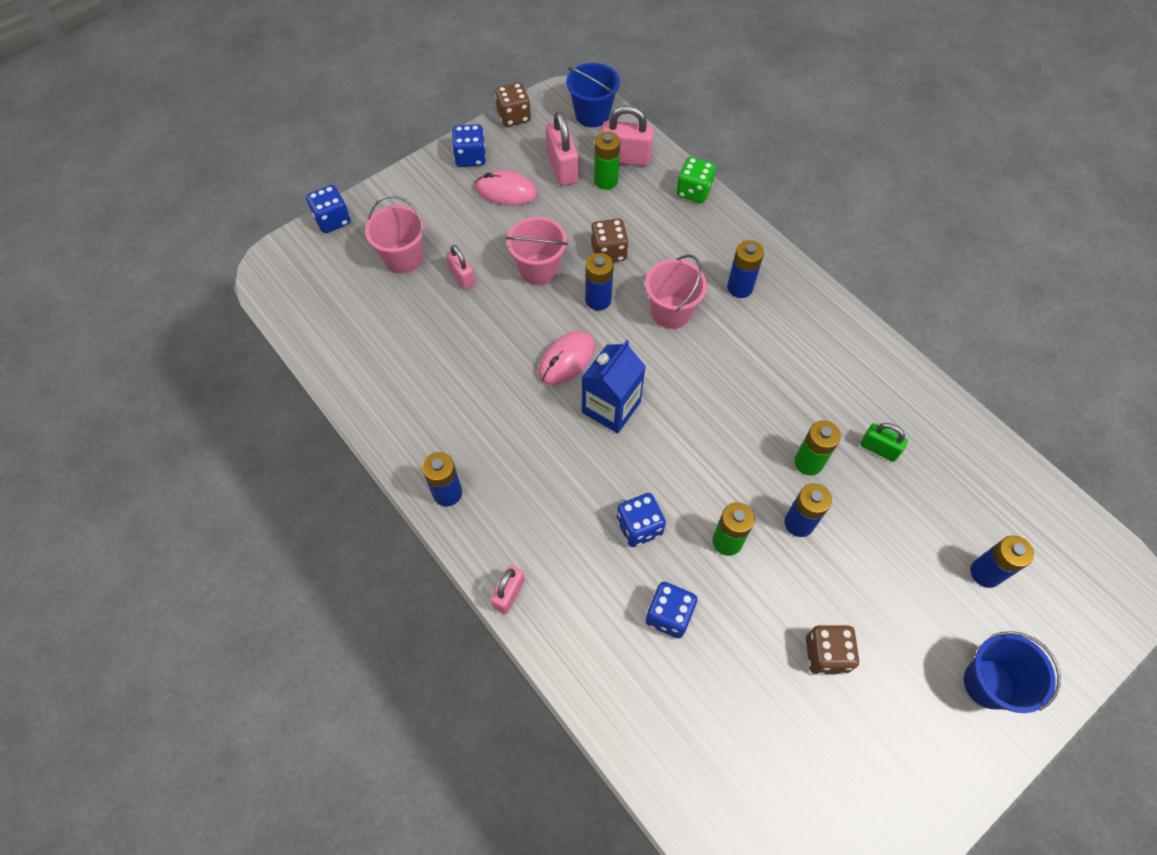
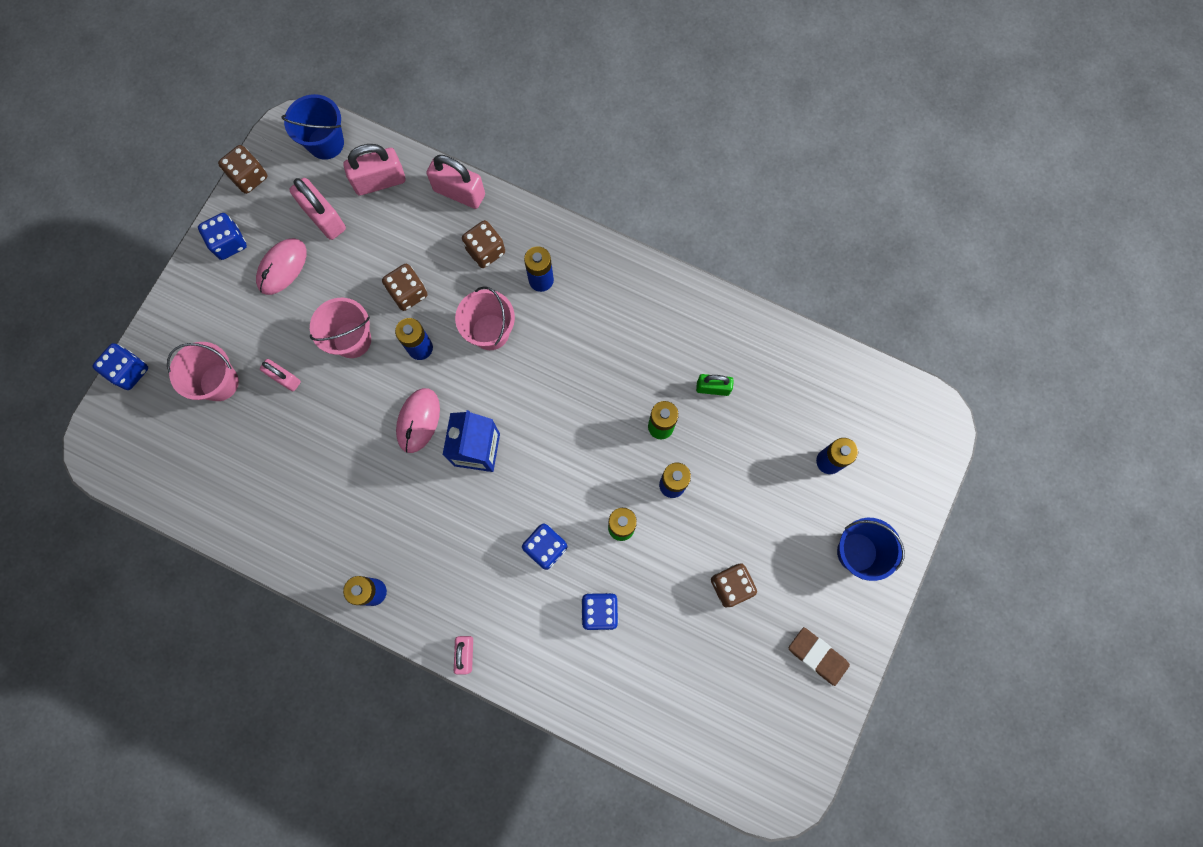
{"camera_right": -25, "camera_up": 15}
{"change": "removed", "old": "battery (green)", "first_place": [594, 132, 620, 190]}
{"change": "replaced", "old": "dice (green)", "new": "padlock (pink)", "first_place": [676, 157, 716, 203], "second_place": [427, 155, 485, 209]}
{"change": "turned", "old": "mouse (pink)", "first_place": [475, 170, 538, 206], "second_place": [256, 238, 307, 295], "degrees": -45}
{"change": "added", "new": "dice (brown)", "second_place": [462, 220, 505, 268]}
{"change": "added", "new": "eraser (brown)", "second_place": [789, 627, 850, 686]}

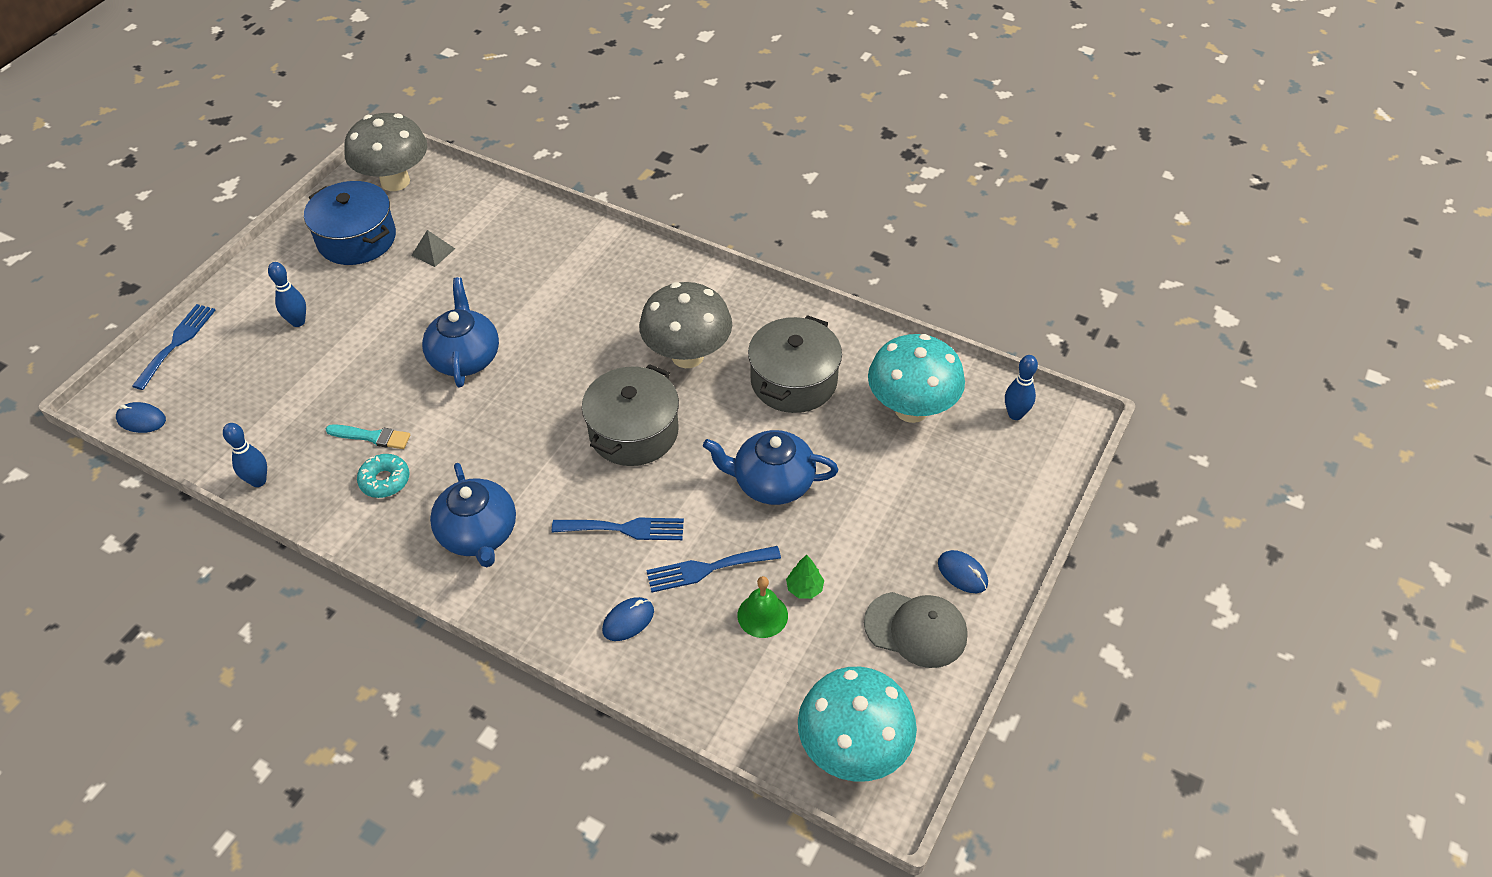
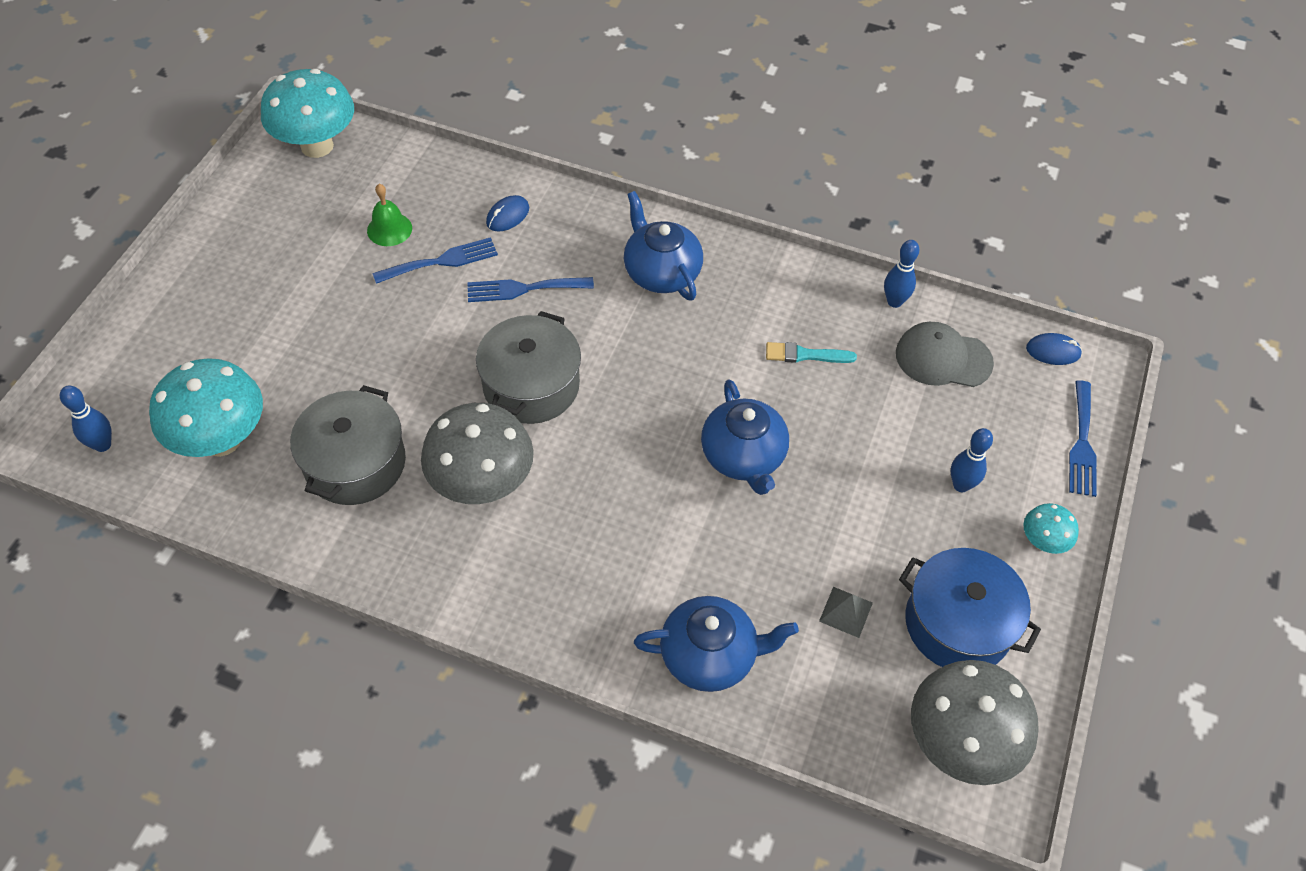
{"camera_right": 170, "camera_up": 5}
{"change": "moved", "old": "teapot (blue)", "first_place": [703, 430, 838, 505], "second_place": [634, 596, 799, 692]}
{"change": "removed", "old": "donut (turquoise)", "first_place": [357, 454, 410, 498]}
{"change": "removed", "old": "mouse (blue)", "first_place": [938, 550, 988, 593]}
{"change": "removed", "old": "tree (green)", "first_place": [786, 555, 824, 599]}
{"change": "moved", "old": "cap (grey)", "first_place": [864, 592, 967, 668], "second_place": [896, 322, 994, 387]}
{"change": "added", "new": "mushroom (turquoise)", "second_place": [1024, 503, 1079, 554]}

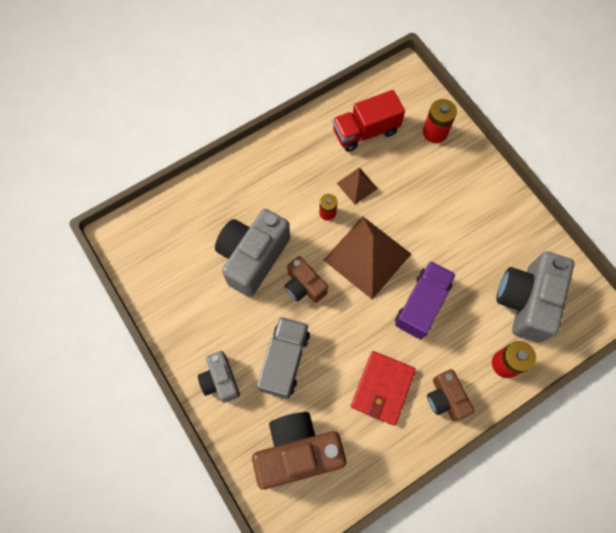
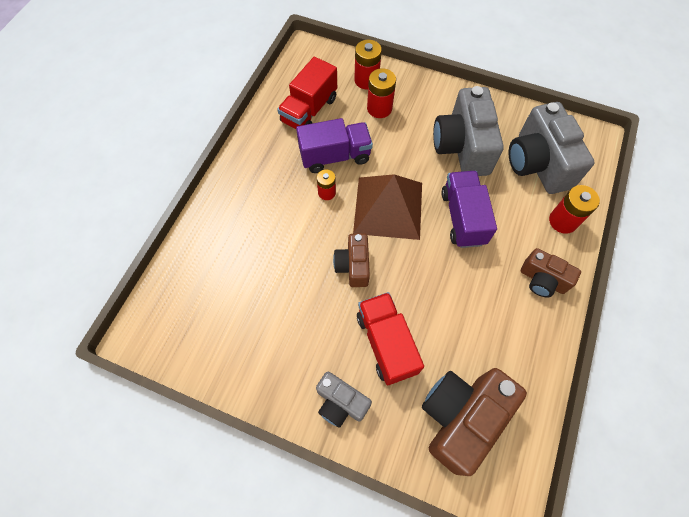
{"camera_right": -35, "camera_up": -5}
{"change": "replaced", "old": "pyramid (brown)", "new": "truck (purple)", "first_place": [337, 168, 378, 204], "second_place": [296, 118, 373, 173]}
{"change": "moved", "old": "camera (grey)", "first_place": [215, 209, 290, 297], "second_place": [433, 86, 504, 176]}
{"change": "turned", "old": "camera (brown)", "first_place": [285, 256, 328, 303], "second_place": [333, 233, 370, 287], "degrees": 75}
{"change": "recoloured", "old": "truck (grey)", "new": "truck (red)", "first_place": [257, 317, 310, 399], "second_place": [357, 292, 424, 385]}
{"change": "removed", "old": "wallet (red)", "first_place": [351, 351, 416, 425]}
{"change": "added", "new": "battery (red)", "second_place": [367, 68, 396, 118]}

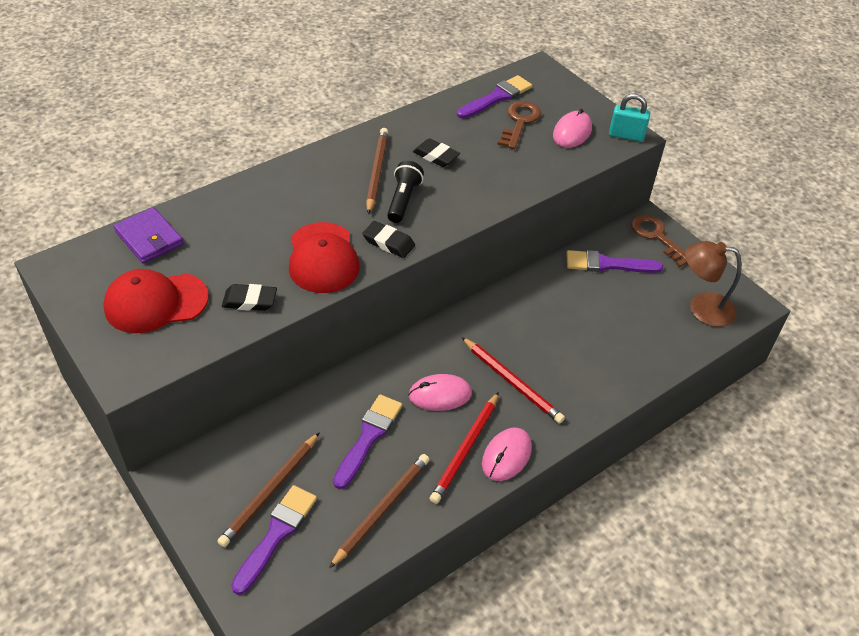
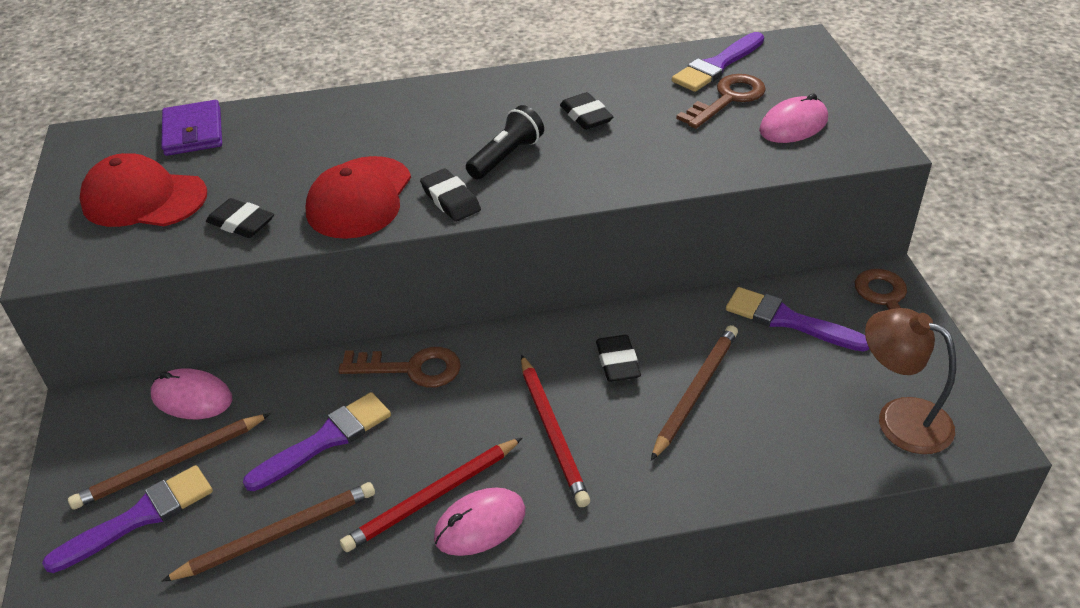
{"camera_right": 30, "camera_up": -5}
{"change": "turned", "old": "brush (purple)", "first_place": [457, 75, 532, 119], "second_place": [672, 32, 764, 92], "degrees": 150}
{"change": "removed", "old": "padlock (turquoise)", "first_place": [609, 94, 650, 142]}
{"change": "moved", "old": "pencil (brown)", "first_place": [366, 128, 388, 214], "second_place": [651, 325, 738, 461]}
{"change": "moved", "old": "mouse (pink)", "first_place": [408, 374, 472, 411], "second_place": [151, 368, 232, 419]}
{"change": "added", "new": "eraser (black)", "second_place": [596, 335, 641, 382]}
{"change": "added", "new": "key (brown)", "second_place": [338, 347, 461, 388]}

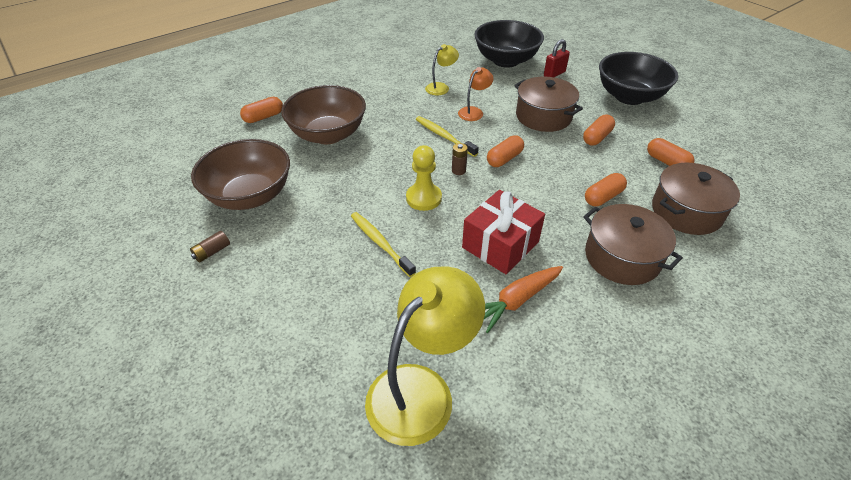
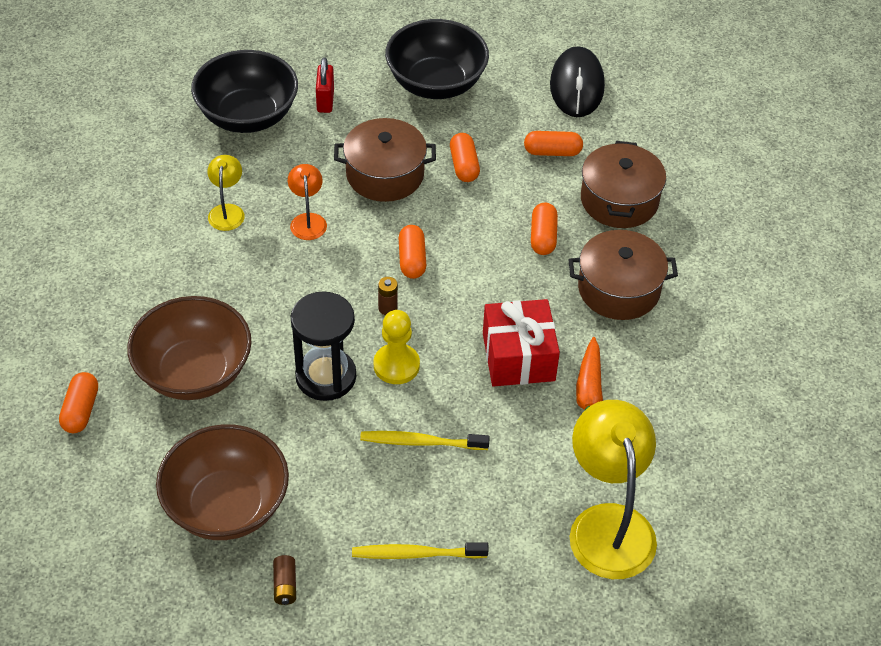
{"camera_right": -50, "camera_up": 5}
{"change": "moved", "old": "toothbrush (yellow)", "first_place": [416, 116, 479, 157], "second_place": [352, 542, 489, 559]}
{"change": "added", "new": "mouse (black)", "second_place": [550, 46, 605, 117]}
{"change": "added", "new": "hourglass (black)", "second_place": [291, 291, 356, 401]}

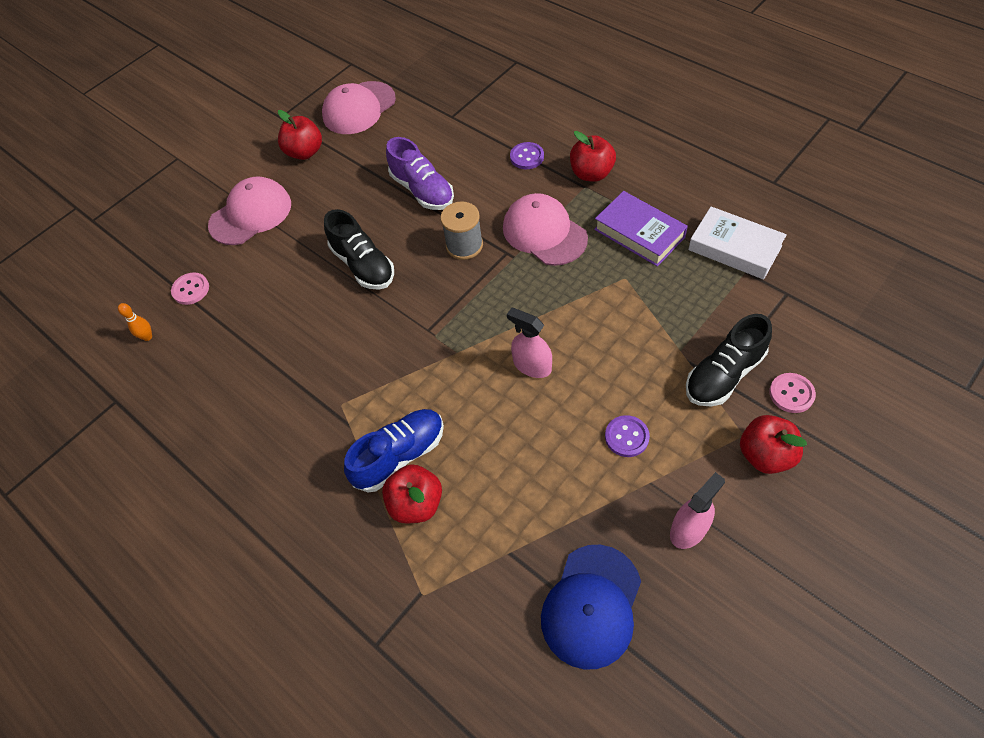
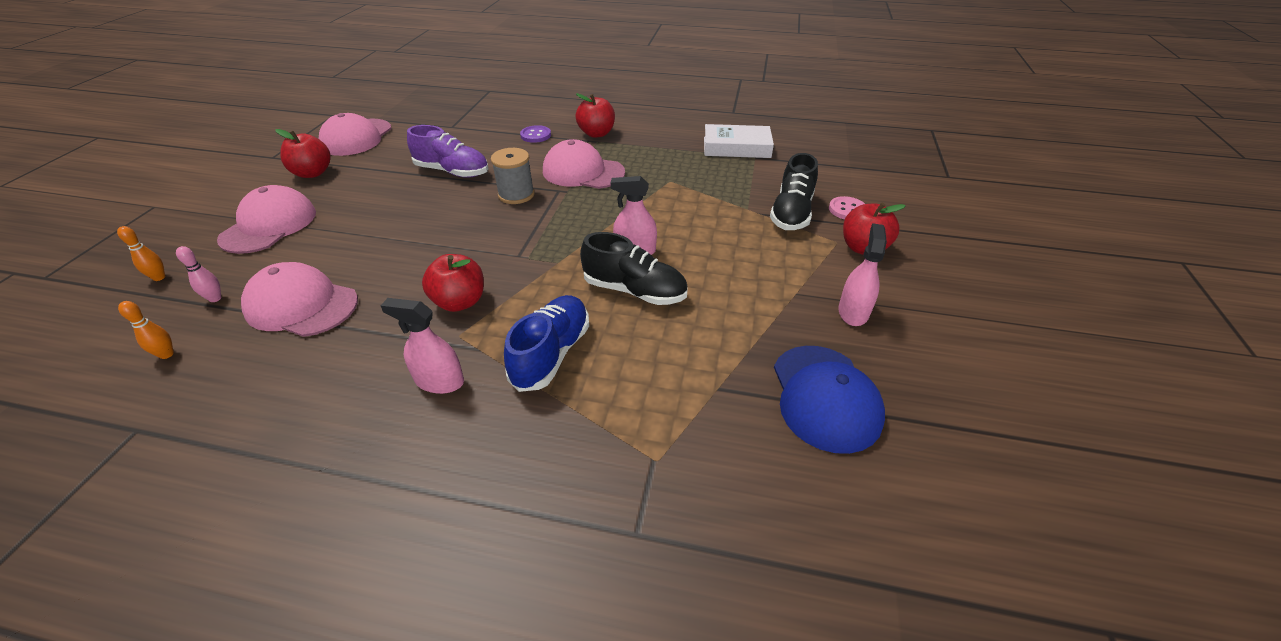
{"camera_right": -35, "camera_up": -15}
{"change": "removed", "old": "book (purple)", "first_place": [594, 191, 688, 267]}
{"change": "moved", "old": "shoe (black)", "first_place": [324, 209, 394, 290], "second_place": [580, 232, 688, 305]}
{"change": "replaced", "old": "button (pink)", "new": "bowling pin (pink)", "first_place": [171, 272, 209, 305], "second_place": [176, 246, 221, 302]}
{"change": "removed", "old": "button (purple)", "first_place": [605, 415, 650, 457]}
{"change": "moved", "old": "apple (red)", "first_place": [382, 464, 442, 524], "second_place": [422, 254, 484, 312]}
{"change": "added", "new": "bowling pin (orange)", "second_place": [117, 226, 165, 281]}
{"change": "added", "new": "cap (pink)", "second_place": [241, 262, 358, 337]}
{"change": "added", "new": "spray bottle (pink)", "second_place": [380, 298, 464, 394]}

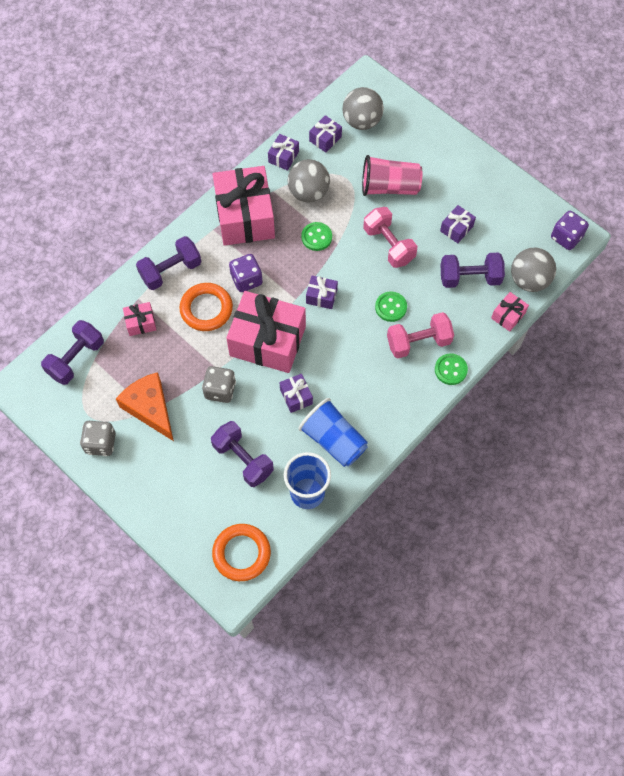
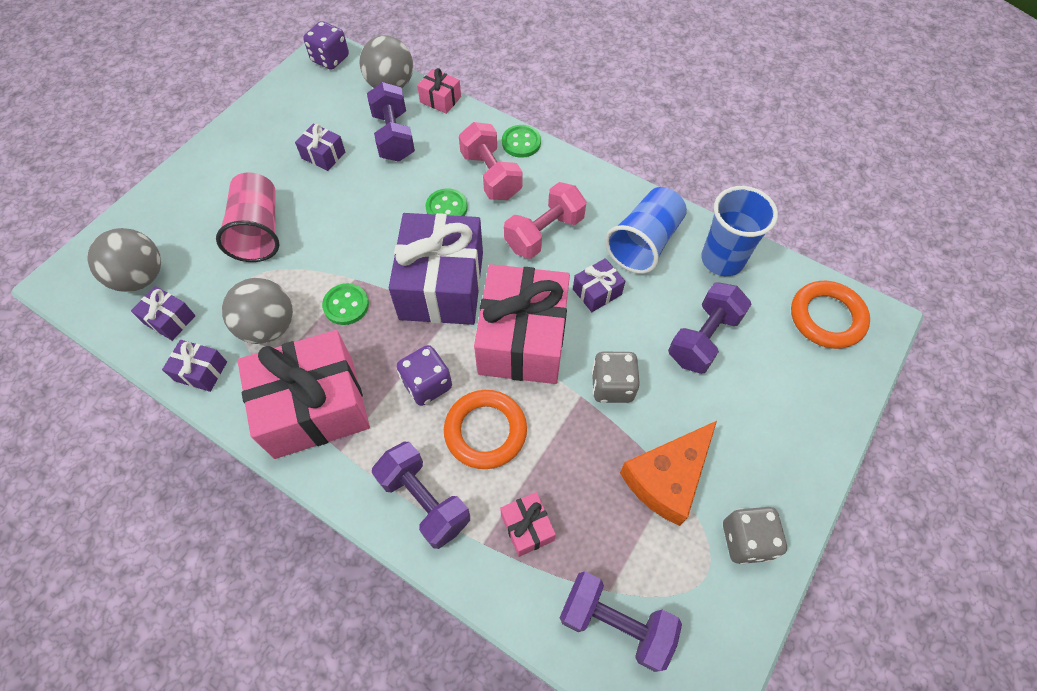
{"camera_right": -100, "camera_up": -5}
{"change": "moved", "old": "dumbbell (pink)", "first_place": [363, 207, 417, 268], "second_place": [504, 182, 587, 259]}
{"change": "resized", "old": "gift (purple)", "first_place": [306, 275, 338, 309], "second_place": [389, 213, 483, 325], "factor": 2.3}

